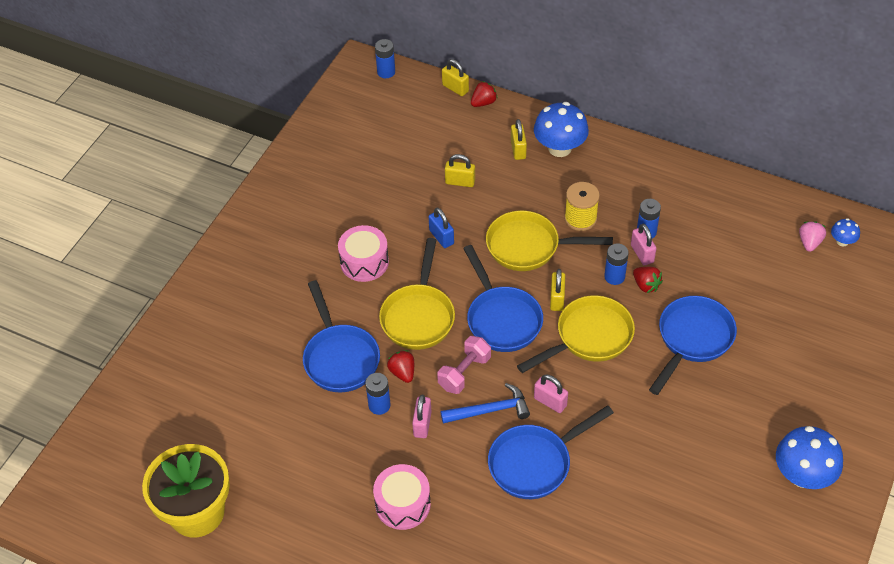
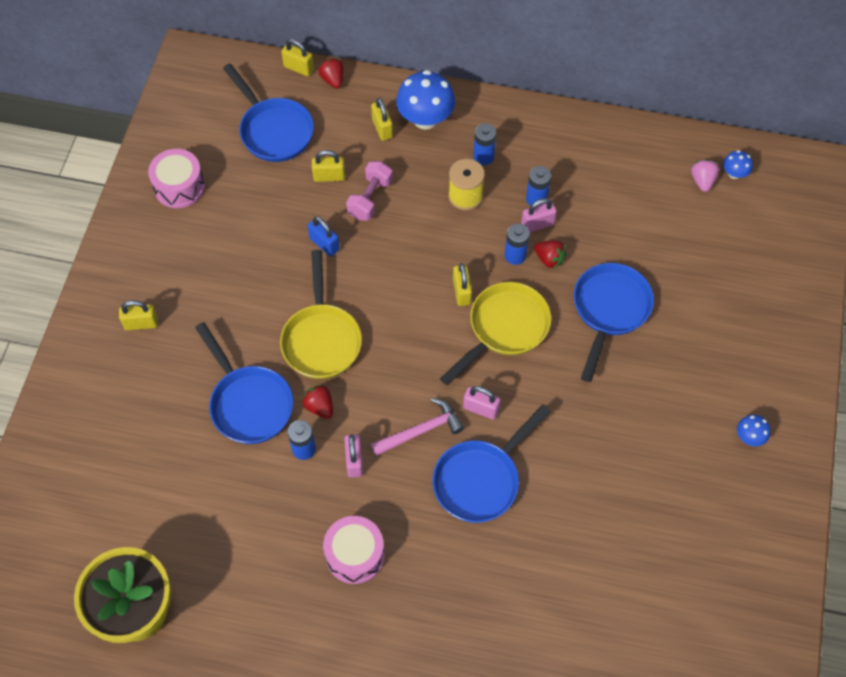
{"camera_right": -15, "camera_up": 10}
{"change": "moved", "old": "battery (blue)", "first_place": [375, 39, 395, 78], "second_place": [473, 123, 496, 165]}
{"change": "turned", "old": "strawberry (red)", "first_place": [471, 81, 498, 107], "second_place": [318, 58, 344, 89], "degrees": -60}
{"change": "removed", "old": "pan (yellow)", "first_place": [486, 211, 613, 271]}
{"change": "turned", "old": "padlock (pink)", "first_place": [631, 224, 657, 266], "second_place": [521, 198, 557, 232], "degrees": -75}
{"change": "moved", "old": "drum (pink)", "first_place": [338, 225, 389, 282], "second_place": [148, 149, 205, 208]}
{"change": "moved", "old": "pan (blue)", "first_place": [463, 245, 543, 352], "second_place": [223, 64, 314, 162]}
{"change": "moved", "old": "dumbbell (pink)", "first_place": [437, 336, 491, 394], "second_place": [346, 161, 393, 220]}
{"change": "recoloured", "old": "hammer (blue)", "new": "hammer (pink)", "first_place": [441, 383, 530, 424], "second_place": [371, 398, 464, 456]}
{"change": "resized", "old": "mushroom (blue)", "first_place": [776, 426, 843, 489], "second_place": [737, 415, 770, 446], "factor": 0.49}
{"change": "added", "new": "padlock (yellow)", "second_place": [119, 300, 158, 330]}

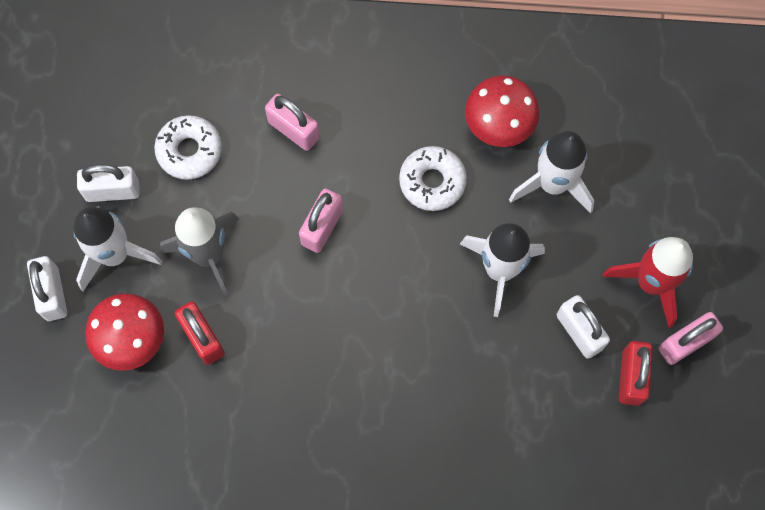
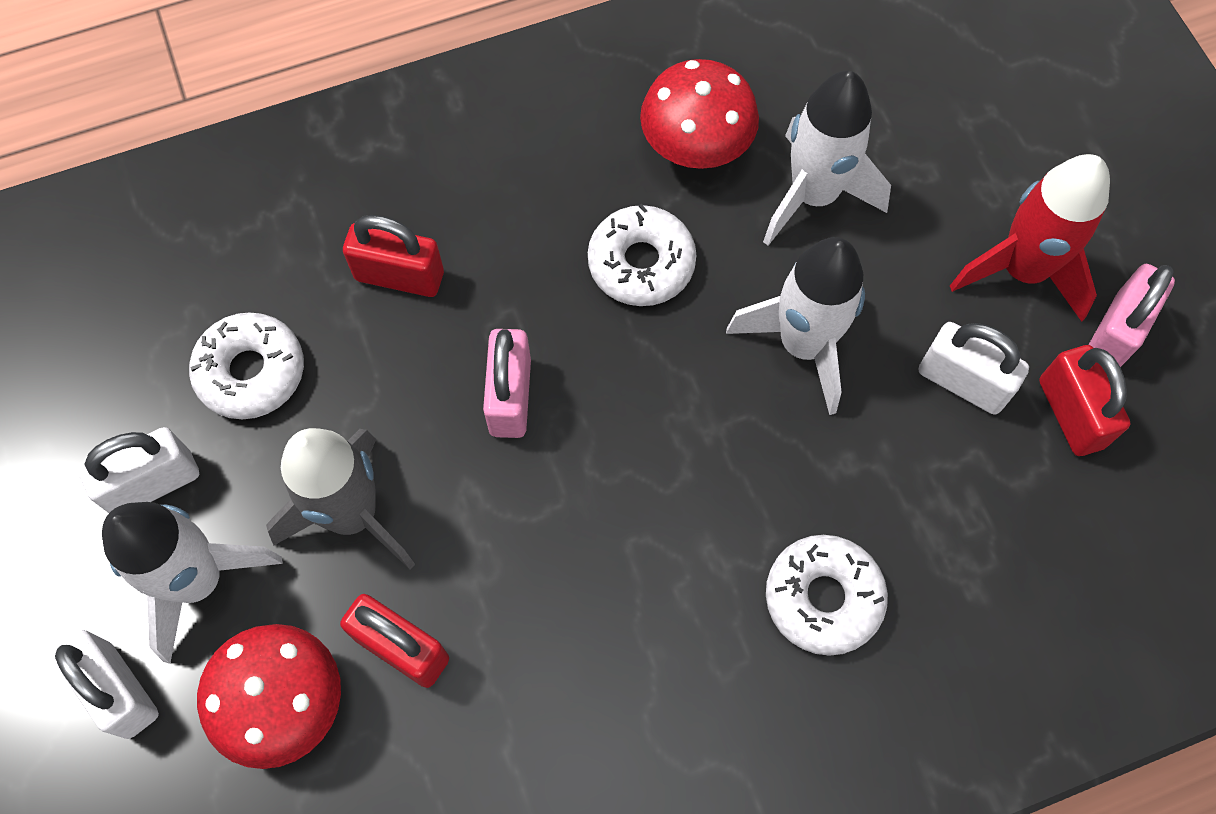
{"camera_right": -25, "camera_up": -5}
{"change": "recoloured", "old": "padlock (pink)", "new": "padlock (red)", "first_place": [265, 94, 320, 151], "second_place": [343, 215, 444, 297]}
{"change": "added", "new": "donut (white)", "second_place": [766, 535, 888, 656]}

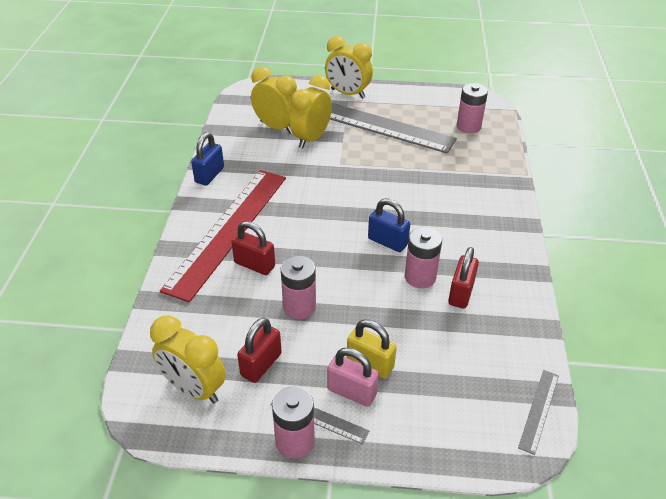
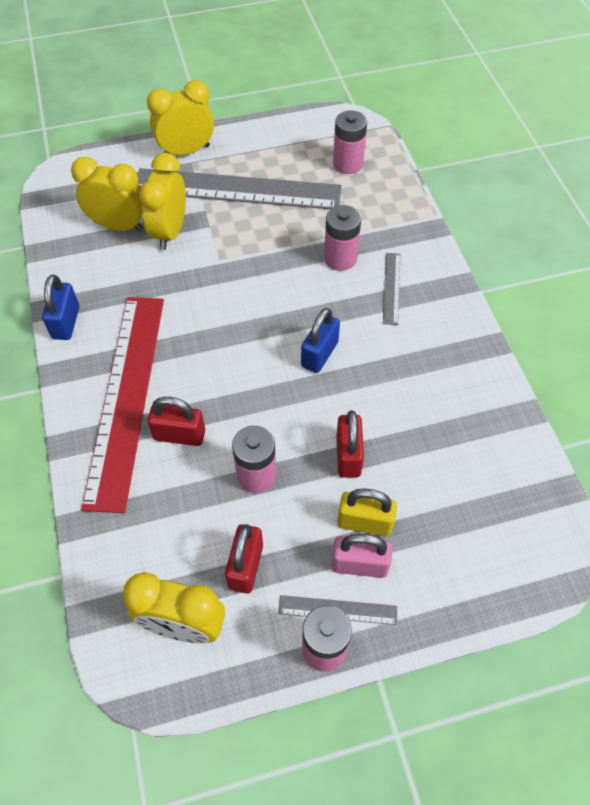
{"camera_right": -20, "camera_up": 15}
{"change": "turned", "old": "clock (yellow)", "first_place": [325, 36, 373, 99], "second_place": [147, 80, 214, 155], "degrees": 150}
{"change": "turned", "old": "padlock (blue)", "first_place": [368, 198, 410, 252], "second_place": [301, 308, 340, 373], "degrees": -75}
{"change": "moved", "old": "battery (pink)", "first_place": [405, 227, 442, 288], "second_place": [324, 205, 361, 271]}
{"change": "moved", "old": "padlock (red)", "first_place": [448, 247, 479, 308], "second_place": [336, 410, 364, 478]}
{"change": "moved", "old": "ruler (grey)", "first_place": [518, 370, 559, 455], "second_place": [383, 253, 400, 325]}

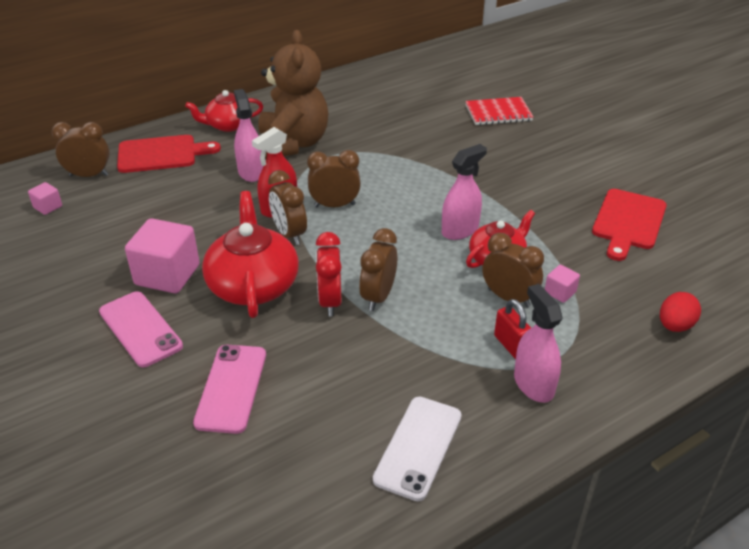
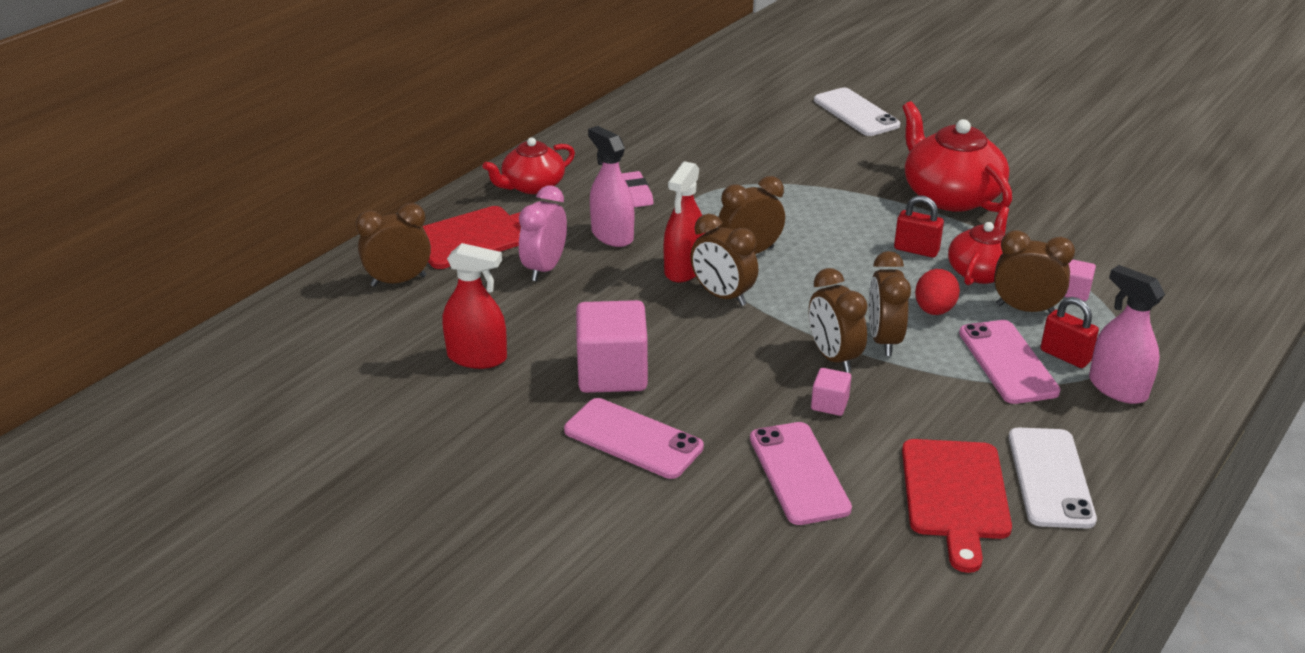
{"camera_right": -20, "camera_up": -5}
{"change": "replaced", "old": "teddy bear (brown)", "new": "eraser (pink)", "first_place": [258, 30, 328, 160], "second_place": [622, 171, 654, 207]}
{"change": "replaced", "old": "notebook (red)", "new": "phone (white)", "first_place": [465, 97, 533, 125], "second_place": [814, 88, 900, 136]}
{"change": "replaced", "old": "spray bottle (pink)", "new": "padlock (red)", "first_place": [442, 144, 487, 240], "second_place": [894, 195, 944, 258]}
{"change": "moved", "old": "cube (pink)", "first_place": [28, 182, 62, 215], "second_place": [811, 368, 851, 416]}
{"change": "moved", "old": "cutting board (red)", "first_place": [592, 189, 667, 261], "second_place": [902, 439, 1012, 573]}
{"change": "moved", "old": "teapot (red)", "first_place": [202, 191, 299, 318], "second_place": [902, 101, 1012, 212]}
{"change": "recoloured", "old": "clock (red)", "new": "clock (brown)", "first_place": [316, 232, 342, 316], "second_place": [809, 268, 868, 373]}
{"change": "moved", "old": "egg (red)", "first_place": [660, 292, 701, 332], "second_place": [915, 269, 960, 315]}
{"change": "added", "new": "clock (pink)", "second_place": [519, 186, 567, 281]}
{"change": "added", "new": "spray bottle (red)", "second_place": [442, 243, 507, 369]}
{"change": "added", "new": "phone (pink)", "second_place": [959, 320, 1061, 404]}

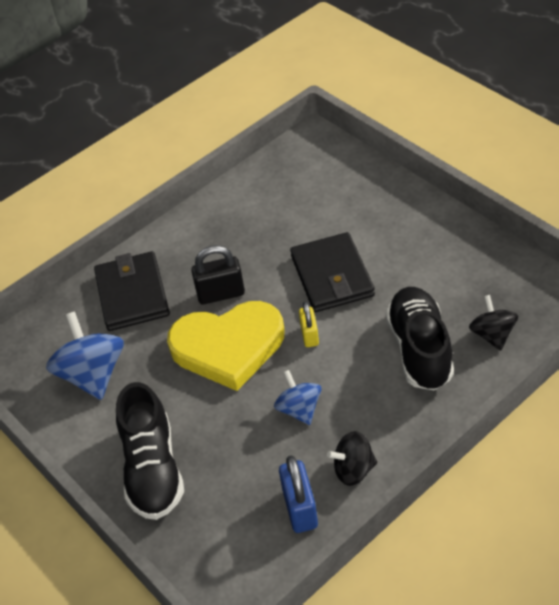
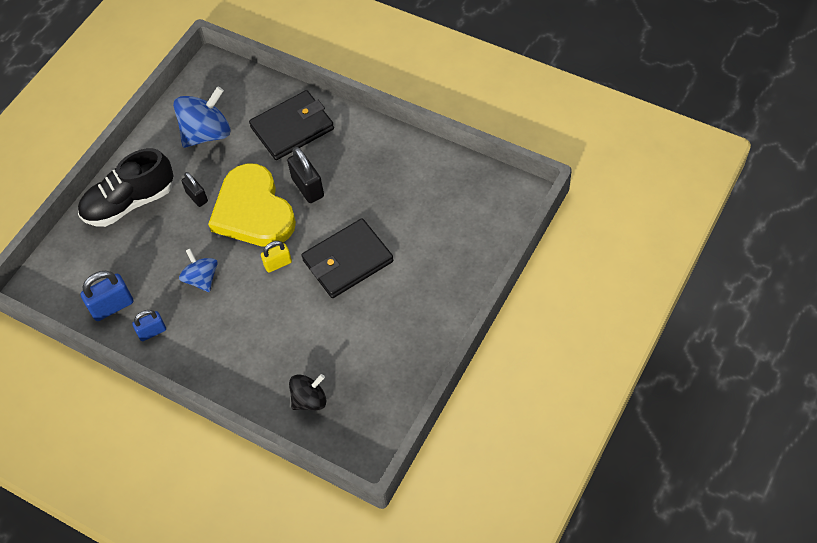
{"camera_right": 70, "camera_up": 10}
{"change": "removed", "old": "shoe (black)", "first_place": [386, 287, 454, 391]}
{"change": "turned", "old": "spinning top (blue)", "first_place": [274, 370, 321, 425], "second_place": [179, 249, 218, 292], "degrees": -75}
{"change": "replaced", "old": "spinning top (black)", "new": "padlock (blue)", "first_place": [327, 431, 377, 486], "second_place": [132, 310, 166, 341]}
{"change": "added", "new": "padlock (black)", "second_place": [182, 172, 208, 207]}

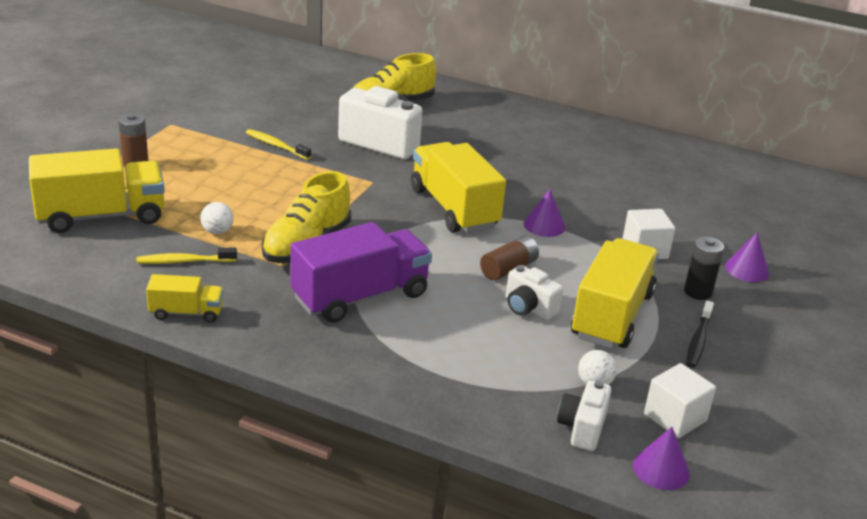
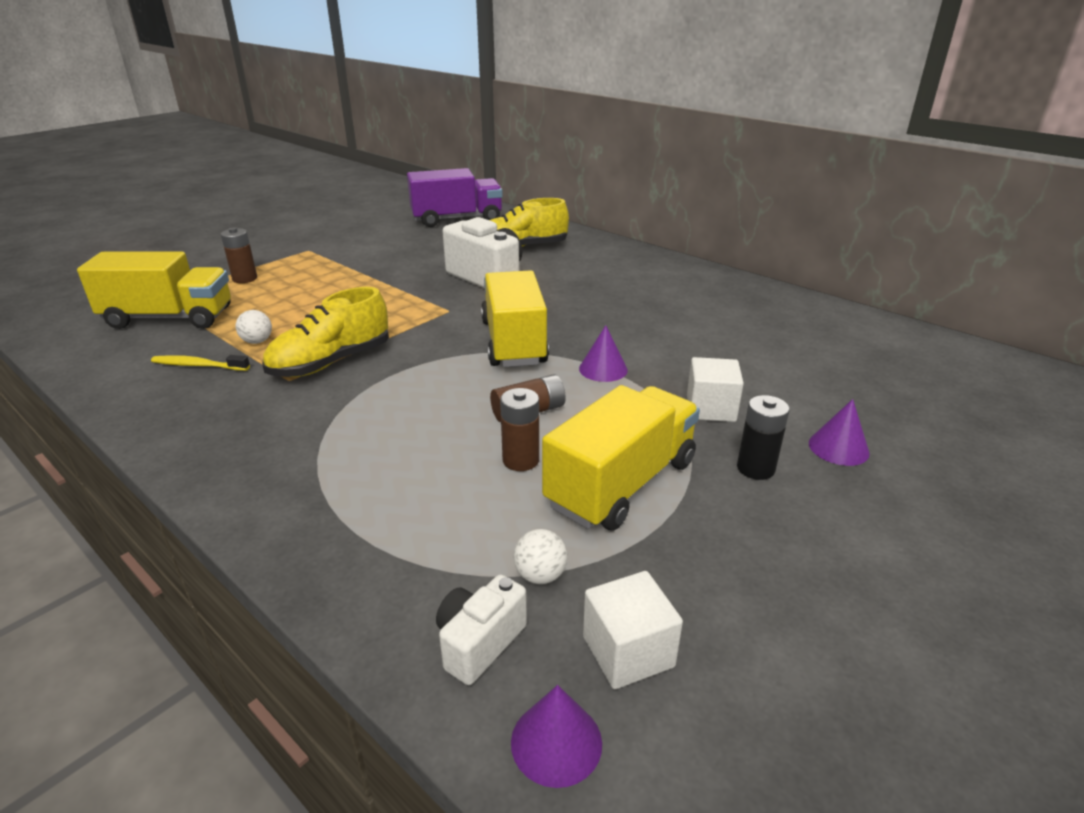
{"camera_right": 20, "camera_up": 0}
{"change": "removed", "old": "toothbrush (yellow)", "first_place": [246, 129, 311, 160]}
{"change": "moved", "old": "truck (purple)", "first_place": [290, 222, 432, 323], "second_place": [407, 168, 503, 227]}
{"change": "replaced", "old": "camera (white)", "new": "battery (brown)", "first_place": [506, 265, 563, 320], "second_place": [500, 388, 539, 471]}
{"change": "removed", "old": "truck (yellow)", "first_place": [146, 274, 223, 323]}
{"change": "removed", "old": "toothbrush (black)", "first_place": [686, 301, 714, 368]}

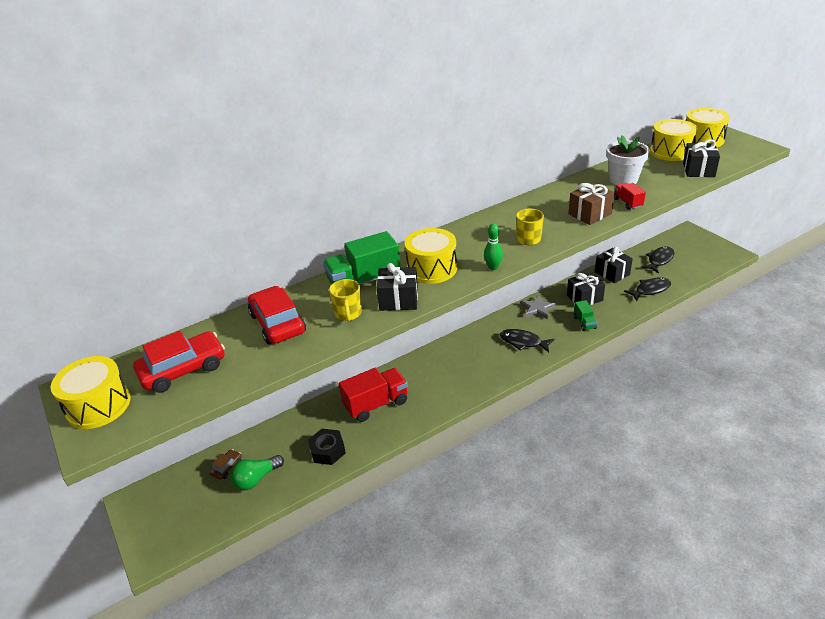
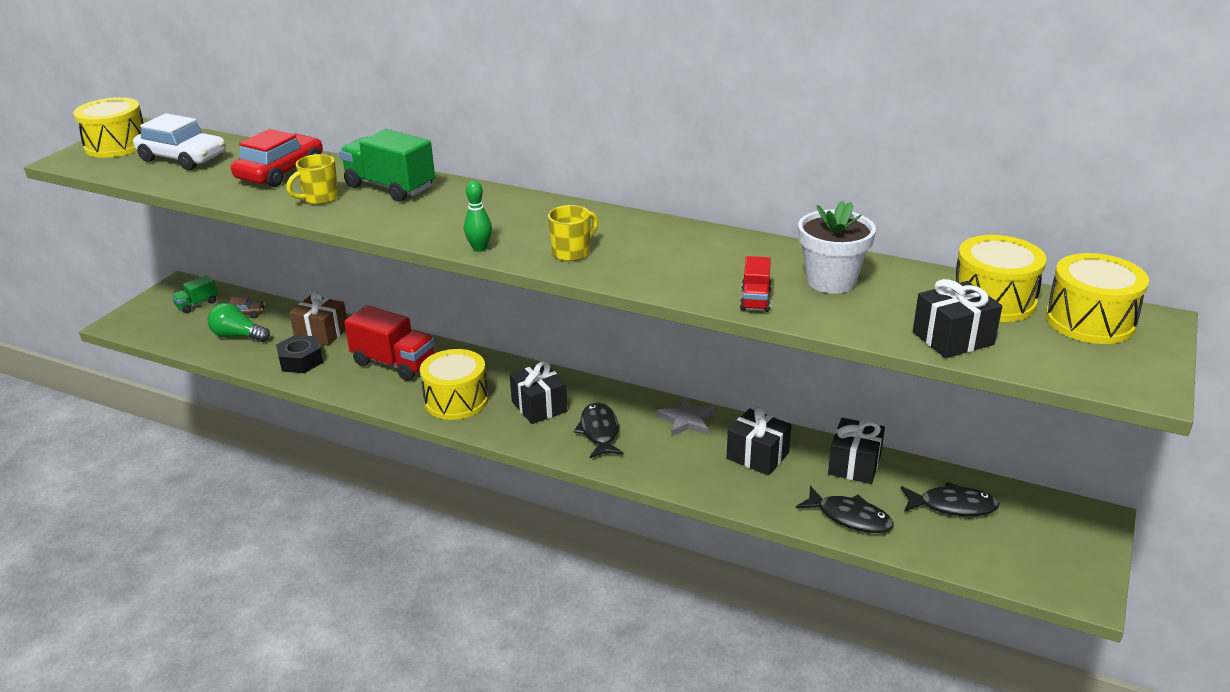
{"camera_right": 55, "camera_up": -5}
{"change": "moved", "old": "gift (brown)", "first_place": [568, 182, 615, 225], "second_place": [289, 291, 347, 346]}
{"change": "turned", "old": "truck (red)", "first_place": [614, 183, 646, 210], "second_place": [740, 256, 771, 312], "degrees": 150}
{"change": "moved", "old": "drum (yellow)", "first_place": [405, 228, 457, 284], "second_place": [420, 349, 488, 420]}
{"change": "moved", "old": "gift (black)", "first_place": [377, 263, 418, 311], "second_place": [510, 361, 567, 424]}
{"change": "moved", "old": "truck (green)", "first_place": [574, 300, 597, 331], "second_place": [171, 275, 218, 313]}
{"change": "recoloured", "old": "car (red)", "new": "car (white)", "first_place": [133, 331, 225, 393], "second_place": [133, 113, 226, 170]}

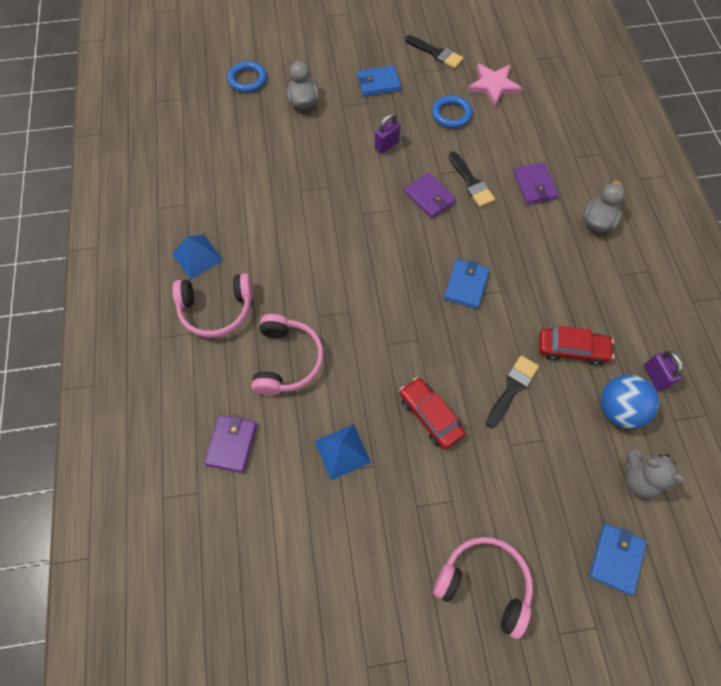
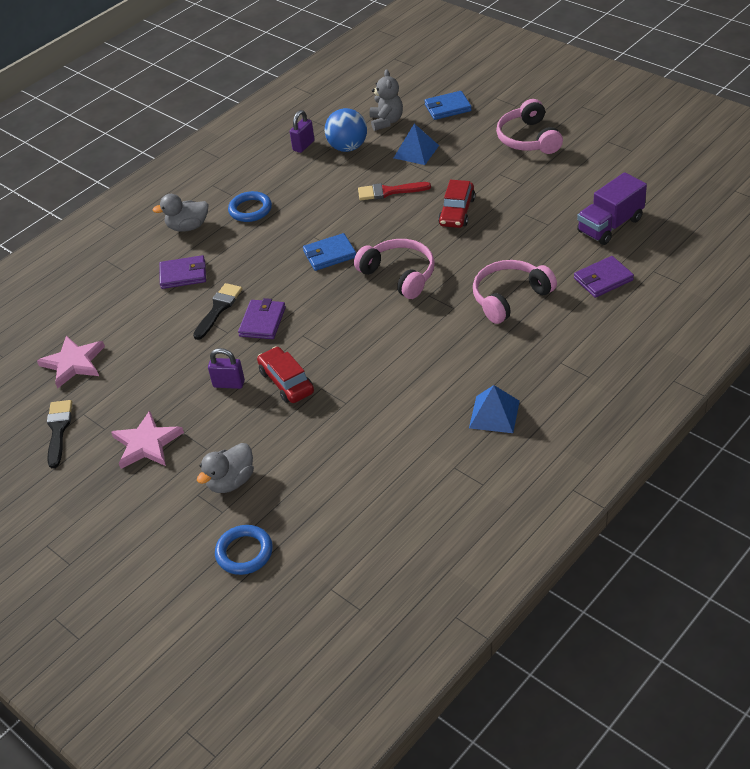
{"camera_right": -125, "camera_up": -20}
{"change": "replaced", "old": "wallet (blue)", "new": "star (pink)", "first_place": [357, 65, 401, 96], "second_place": [111, 410, 184, 469]}
{"change": "moved", "old": "ring (blue)", "first_place": [432, 95, 473, 128], "second_place": [228, 191, 272, 222]}
{"change": "turned", "old": "wallet (purple)", "first_place": [513, 162, 559, 204], "second_place": [159, 255, 206, 289], "degrees": 45}
{"change": "moved", "old": "headphones (pink)", "first_place": [172, 273, 253, 337], "second_place": [354, 239, 435, 299]}
{"change": "moved", "old": "car (red)", "first_place": [539, 326, 614, 366], "second_place": [257, 347, 314, 403]}
{"change": "recoloured", "old": "brush (black)", "new": "brush (red)", "first_place": [486, 355, 539, 428], "second_place": [358, 182, 431, 200]}
{"change": "moved", "old": "pyramid (blue)", "first_place": [315, 424, 371, 480], "second_place": [394, 123, 439, 165]}
{"change": "added", "new": "truck (purple)", "second_place": [577, 172, 647, 245]}

